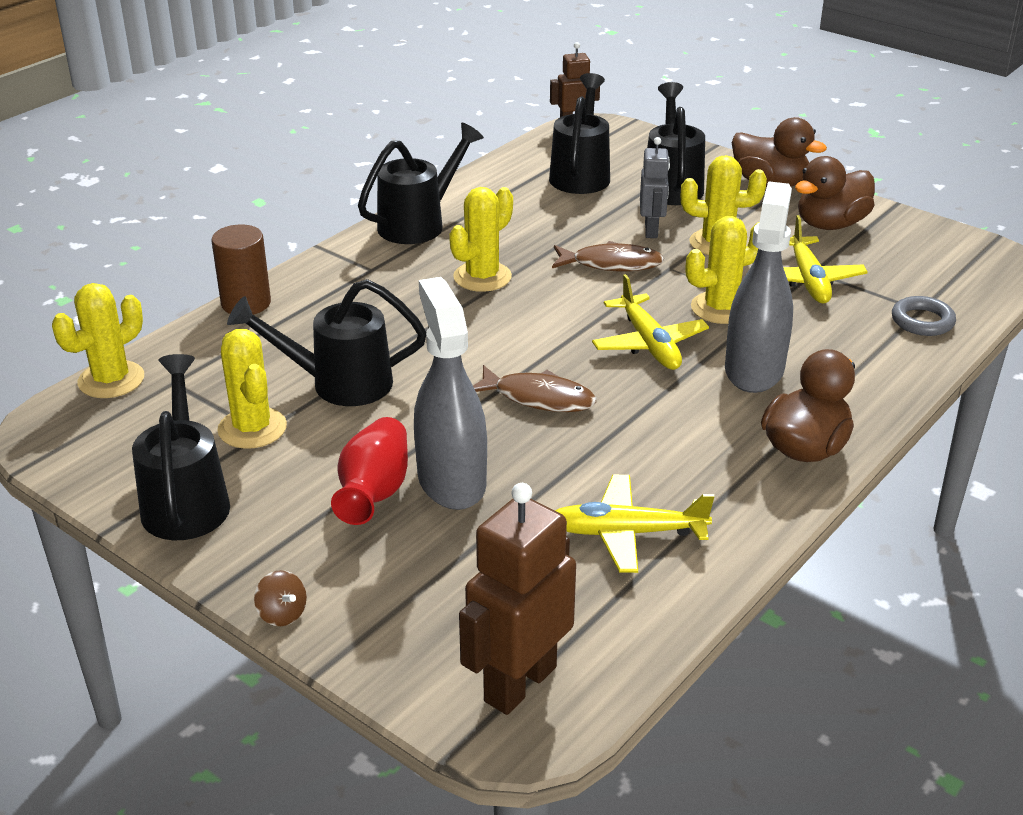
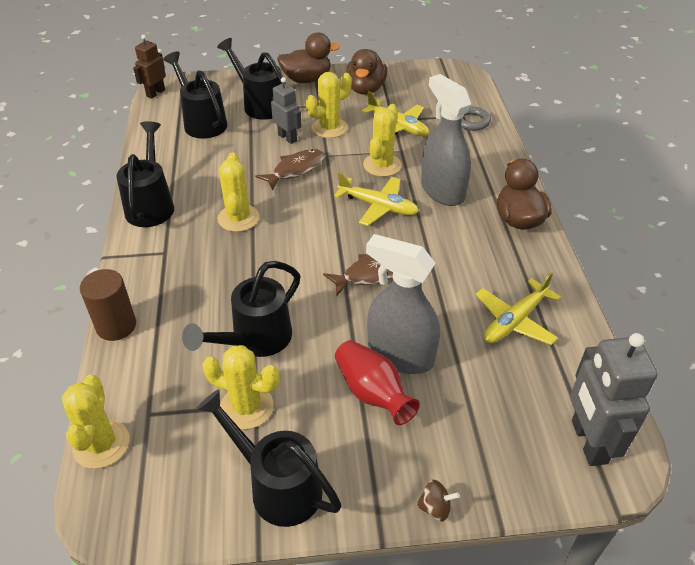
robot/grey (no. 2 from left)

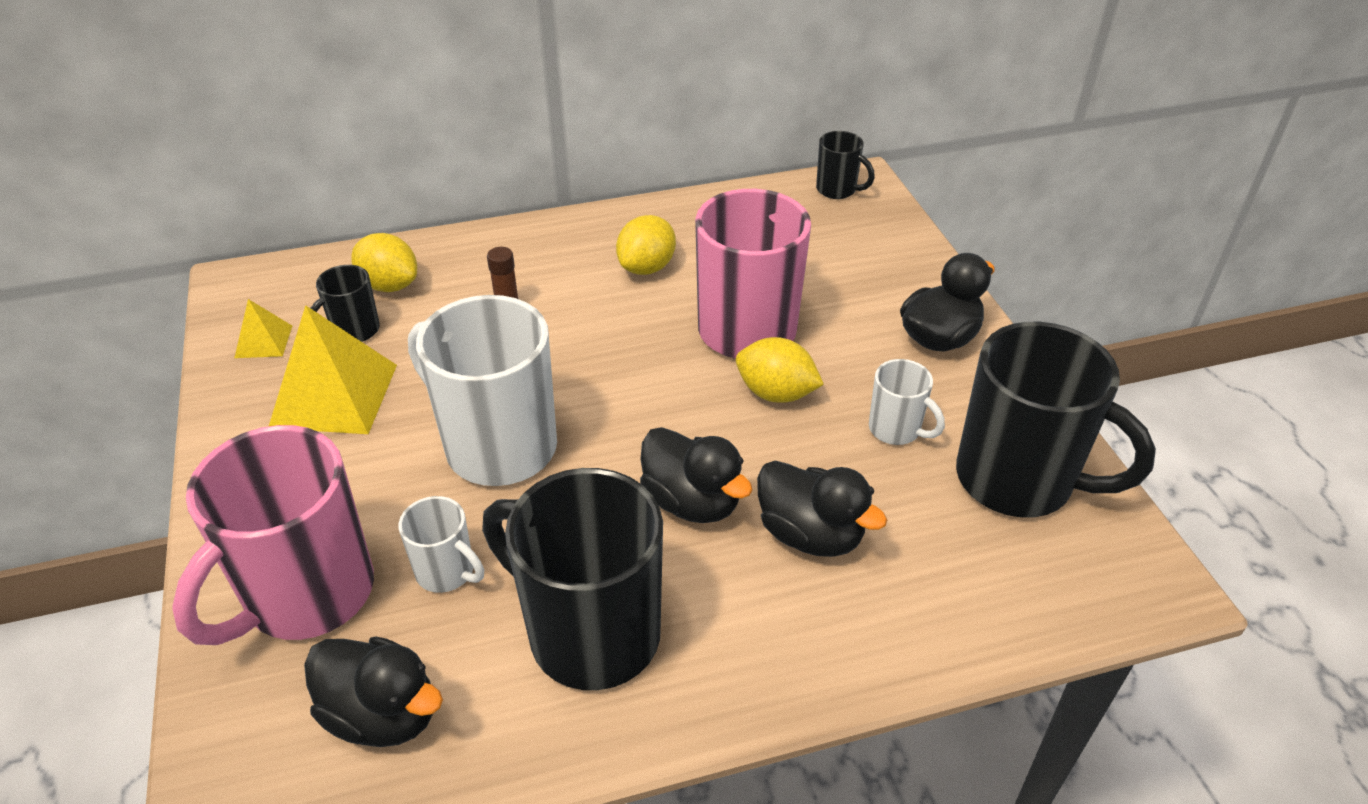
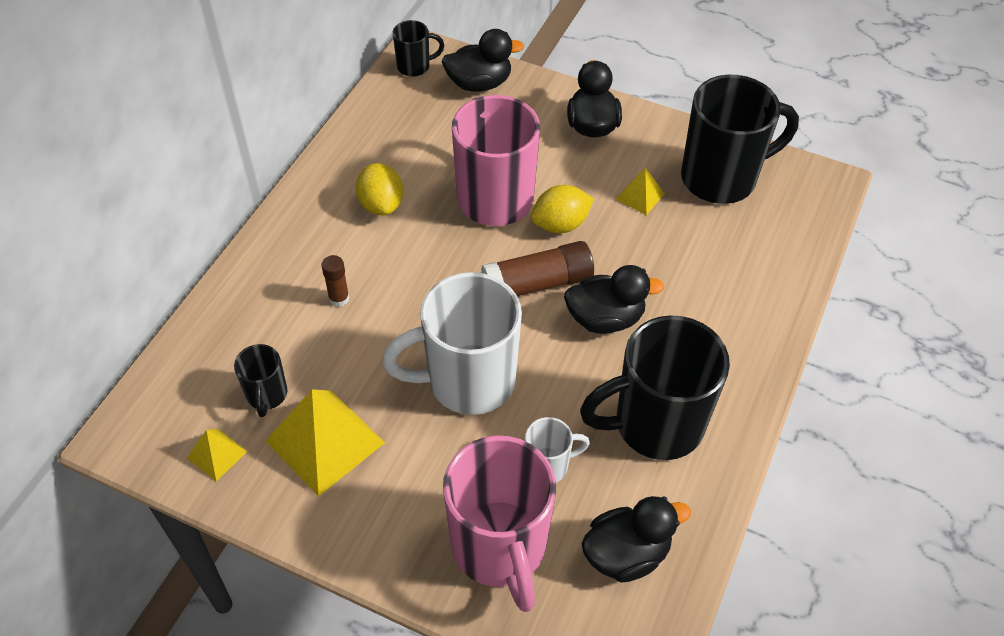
lemon/yellow (no. 1 from left in the first image)
glue stick/brown (no. 2 from left)
duck/black (no. 1 from left)
pyramid/yellow (no. 3 from left)

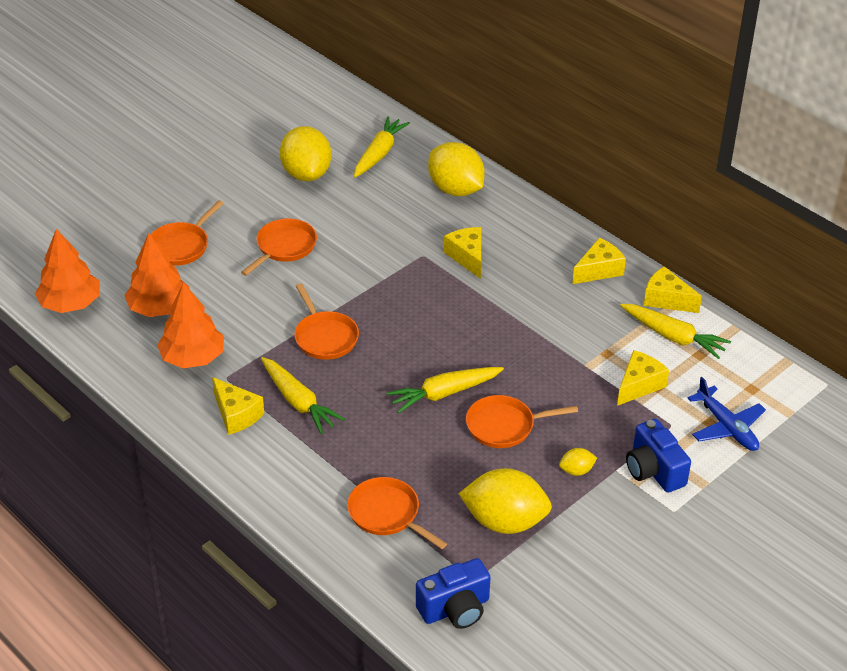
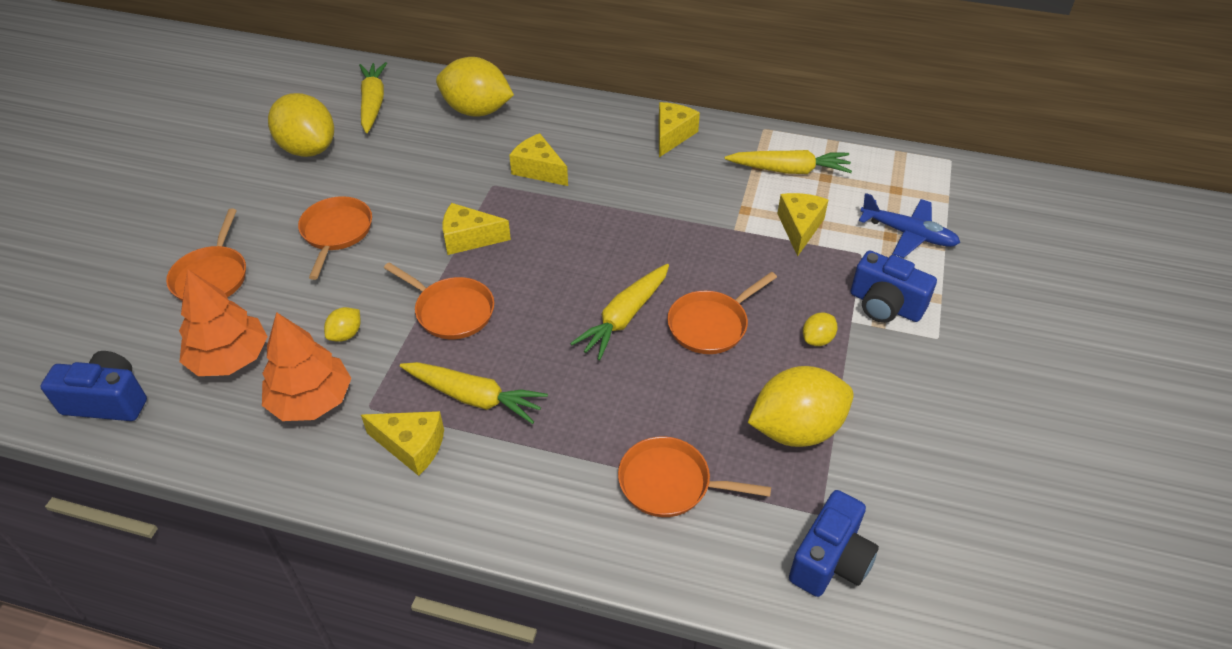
lemon/yellow (no. 2 from left)
cheese/yellow (no. 2 from left)
camera/blue (no. 1 from left)

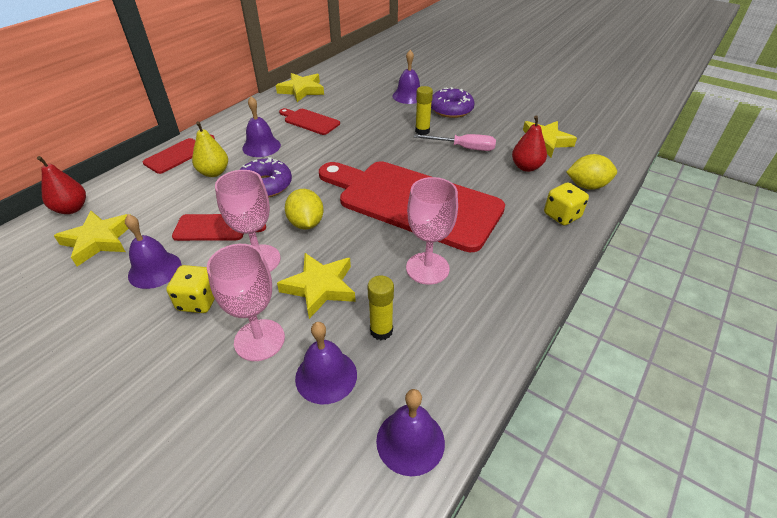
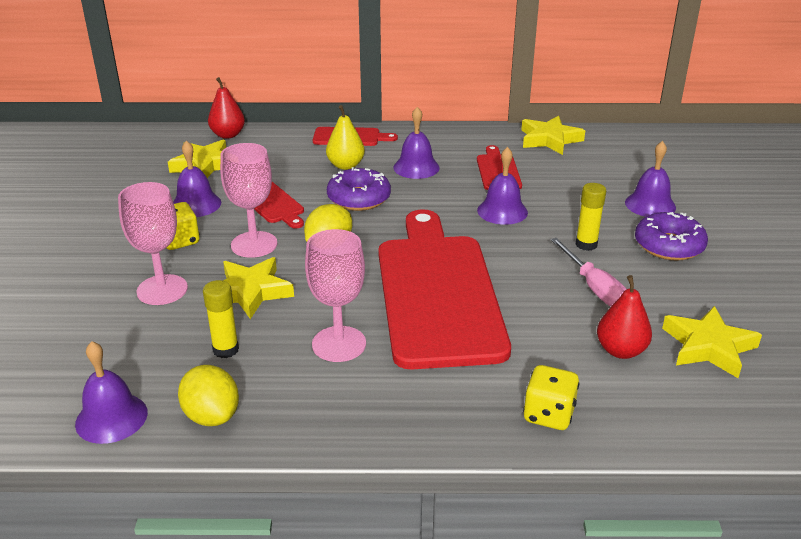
bell/purple (no. 4 from left)
lemon/yellow (no. 1 from left)

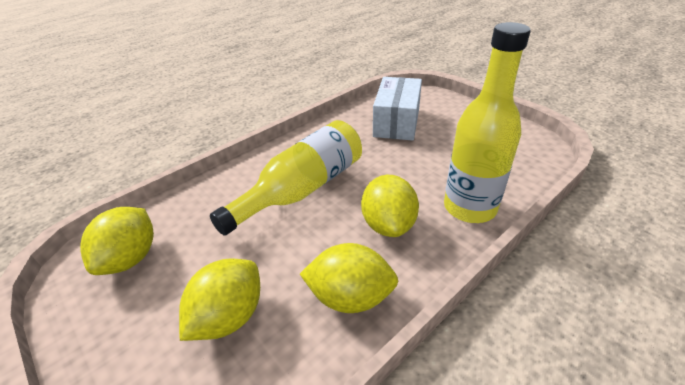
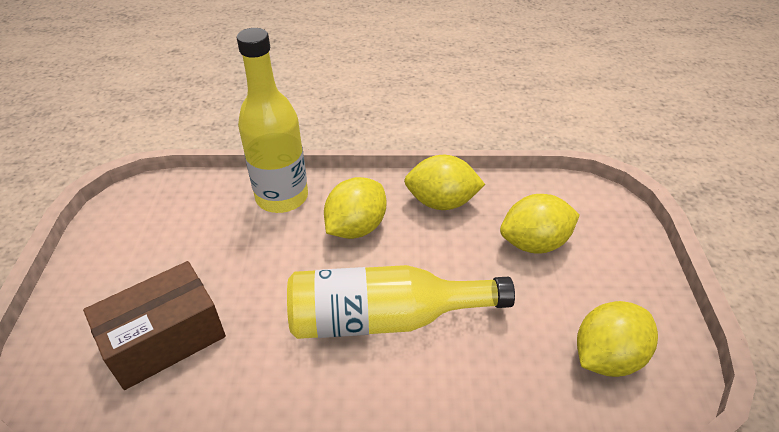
box/brown
lemon/yellow (no. 2 from left)

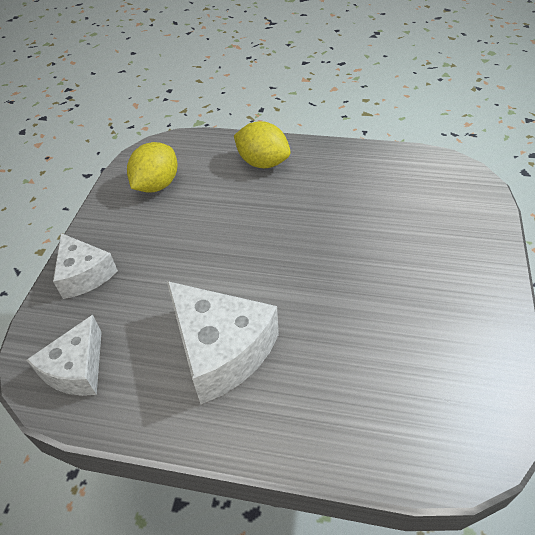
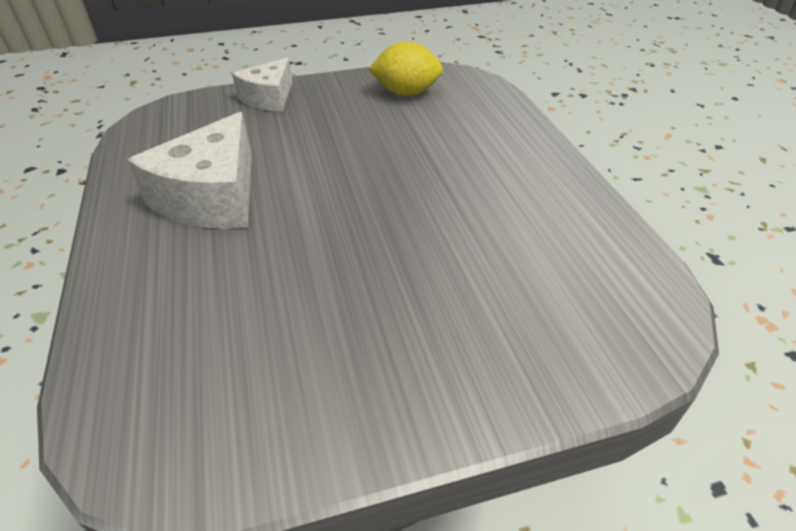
cheese/white (no. 1 from left in the first image)
lemon/yellow (no. 2 from left in the first image)

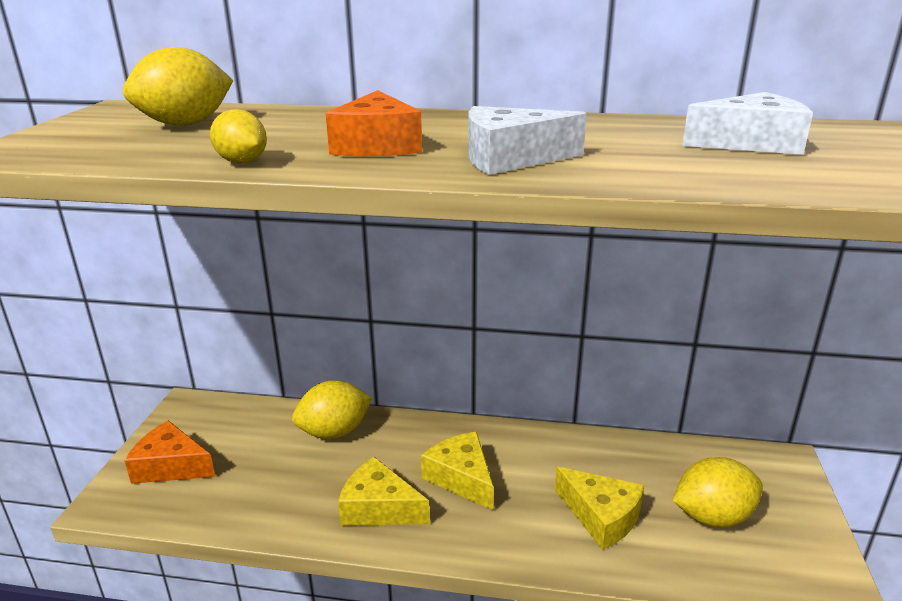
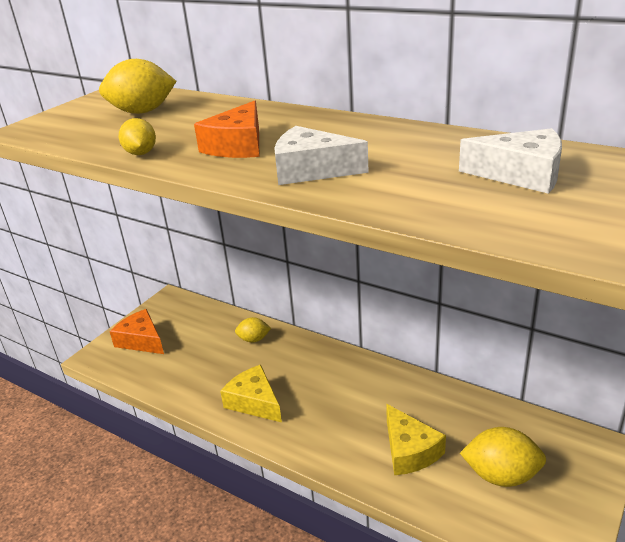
cheese/yellow (no. 2 from left in the first image)
lemon/yellow (no. 3 from left)

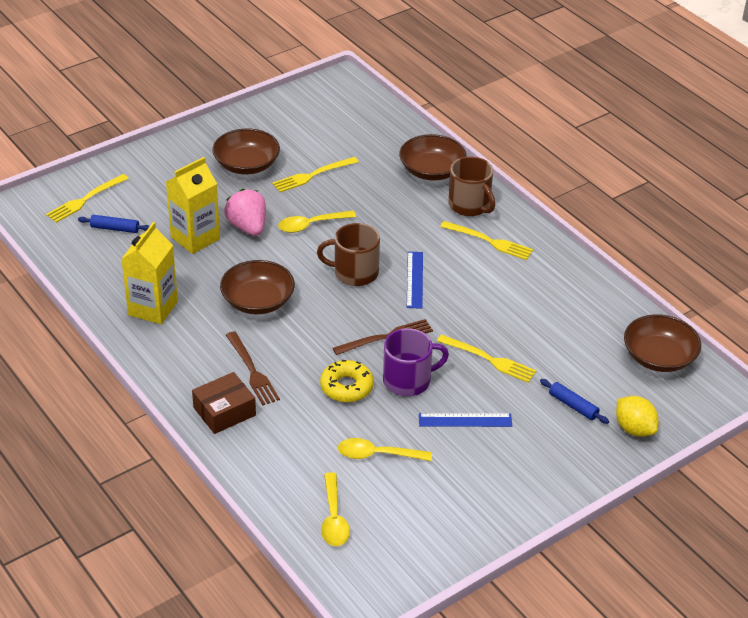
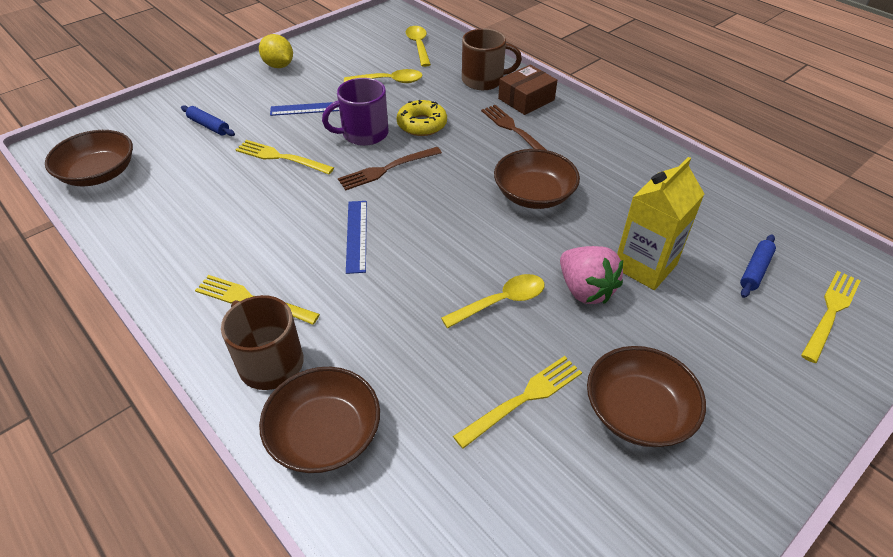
carton/yellow (no. 1 from left in the first image)
mug/brown (no. 2 from left)
lemon/yellow
rolling pin/blue (no. 2 from left)

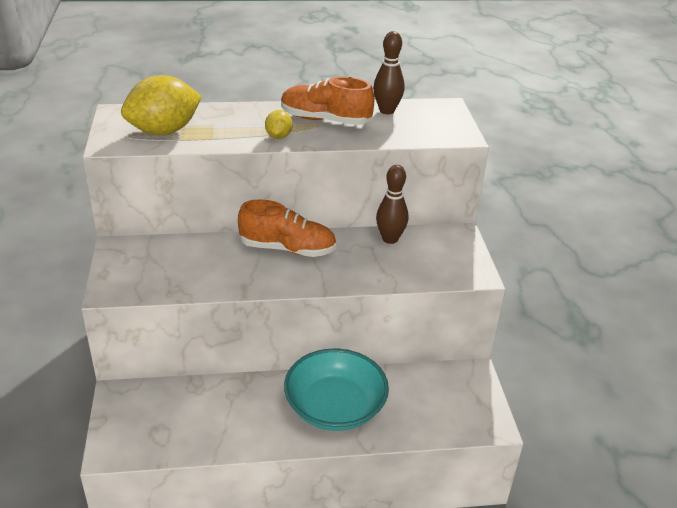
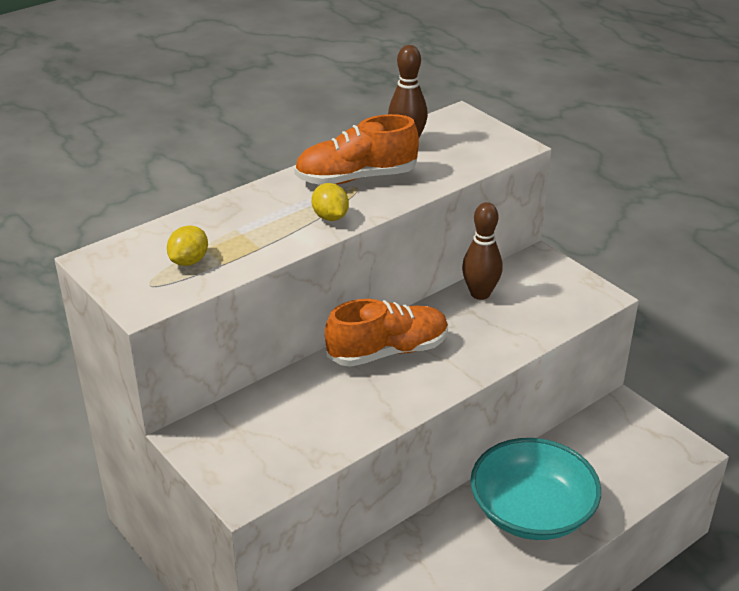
lemon/yellow (no. 1 from left)

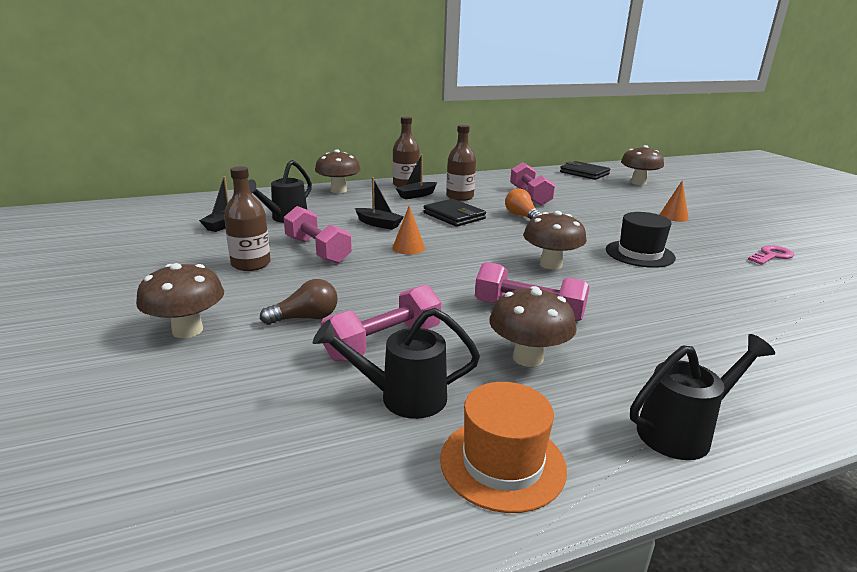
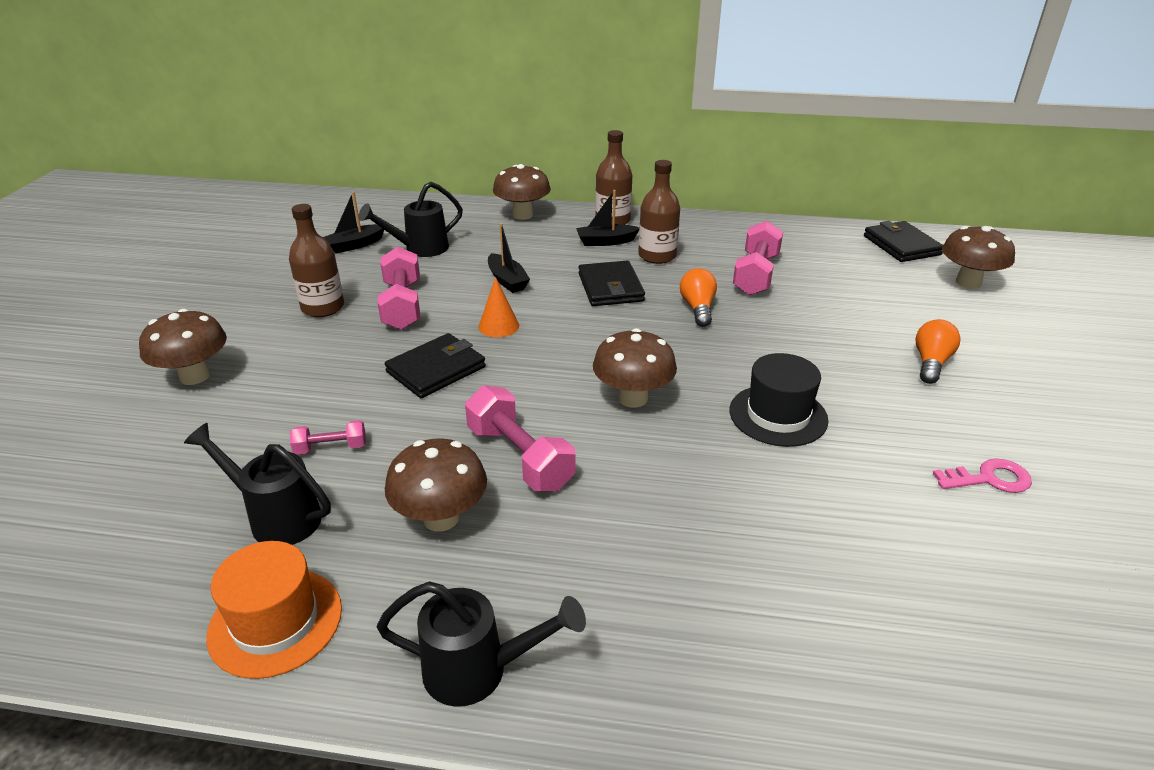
light bulb/brown
wallet/black (no. 1 from left)
light bulb/orange (no. 2 from left)
dumbbell/pink (no. 1 from left)

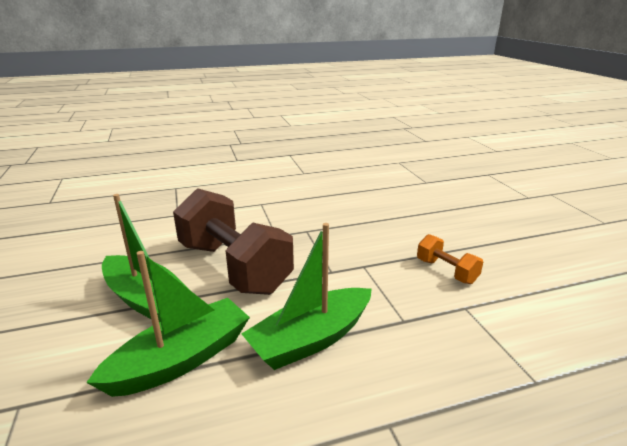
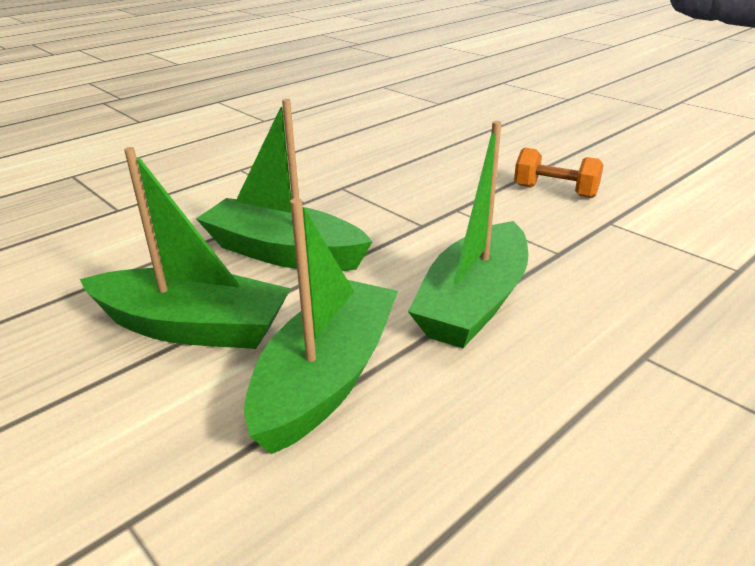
boat/green (no. 2 from left)

